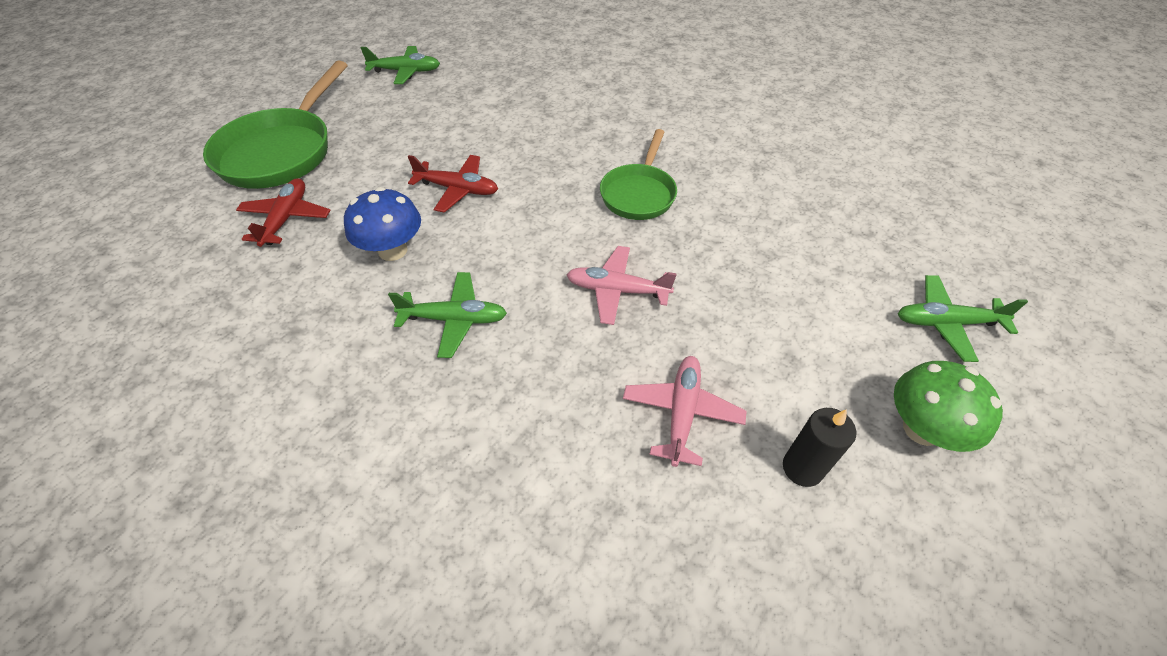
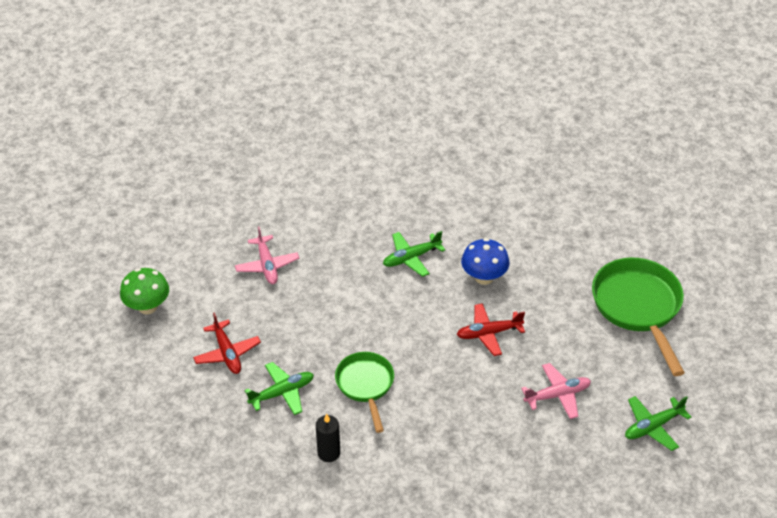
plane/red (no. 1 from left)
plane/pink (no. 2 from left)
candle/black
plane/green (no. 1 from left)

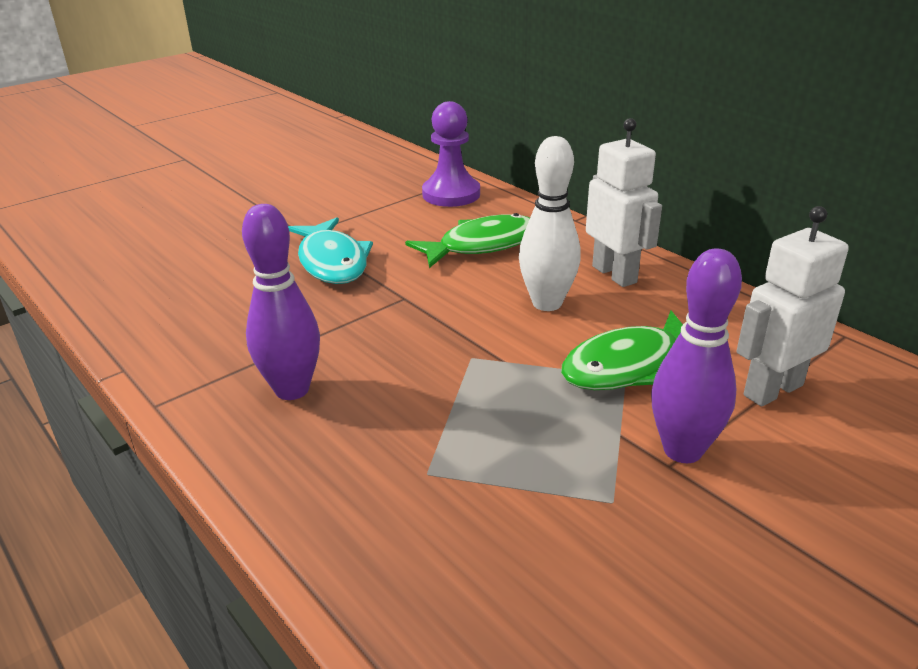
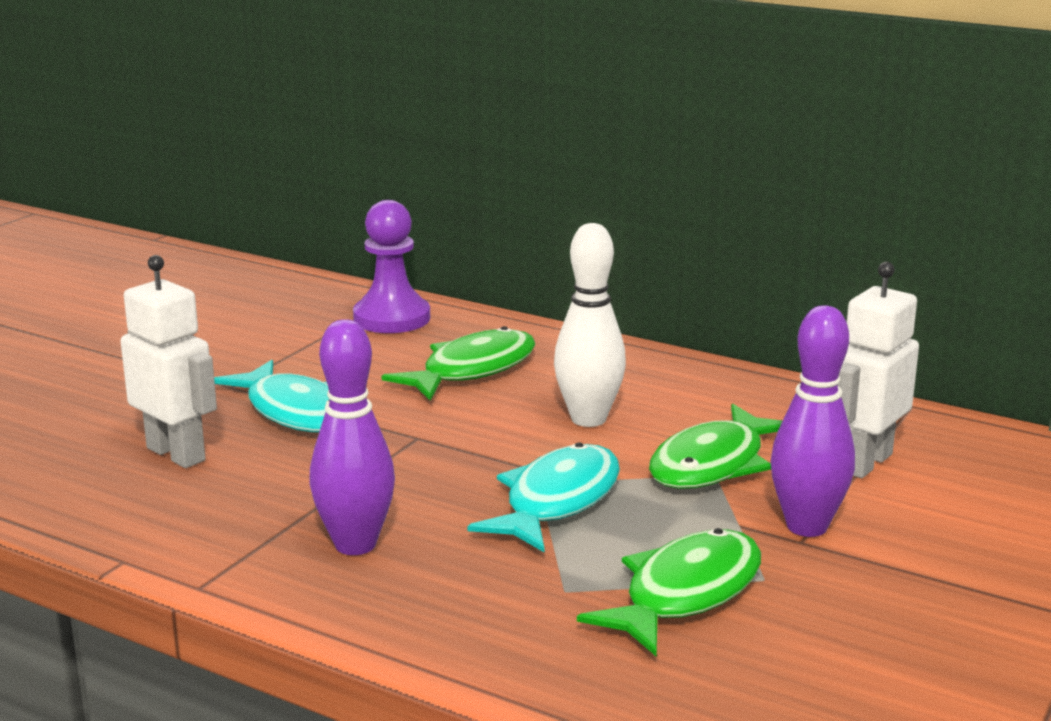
fish/turquoise (no. 2 from left)
fish/green (no. 2 from left)
robot/white (no. 1 from left)

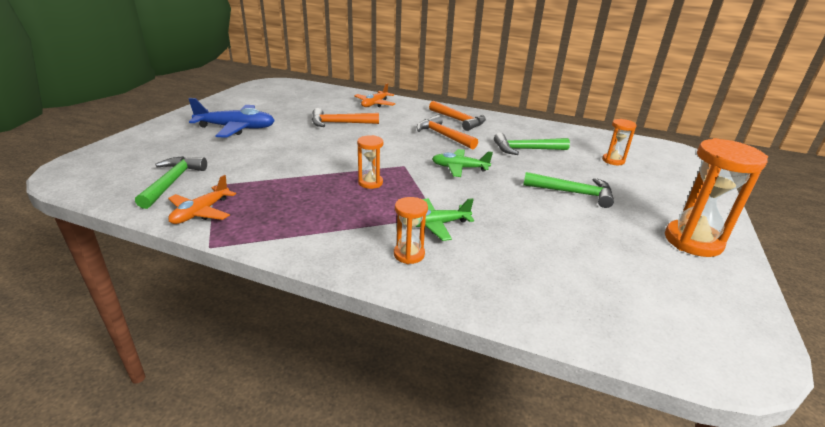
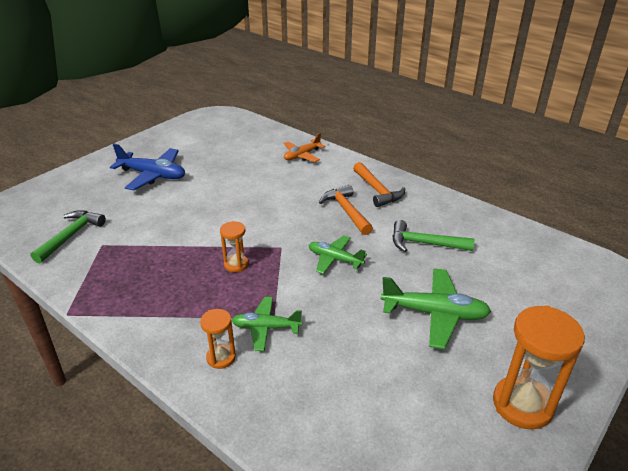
plane/orange (no. 1 from left in the first image)
hammer/orange (no. 1 from left in the first image)
hourglass/orange (no. 3 from left in the first image)
plane/green (no. 3 from left)

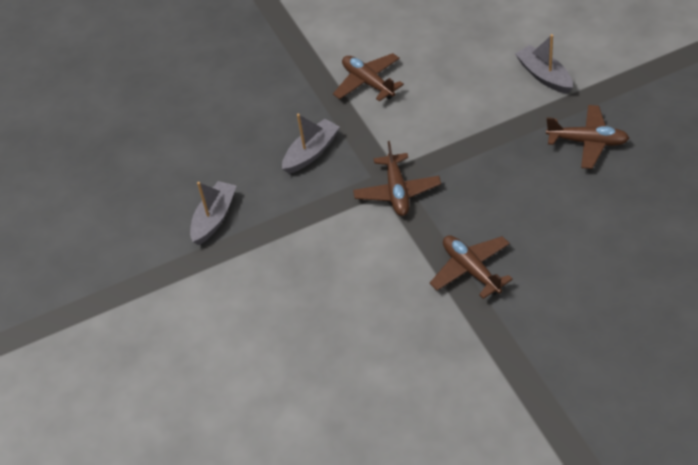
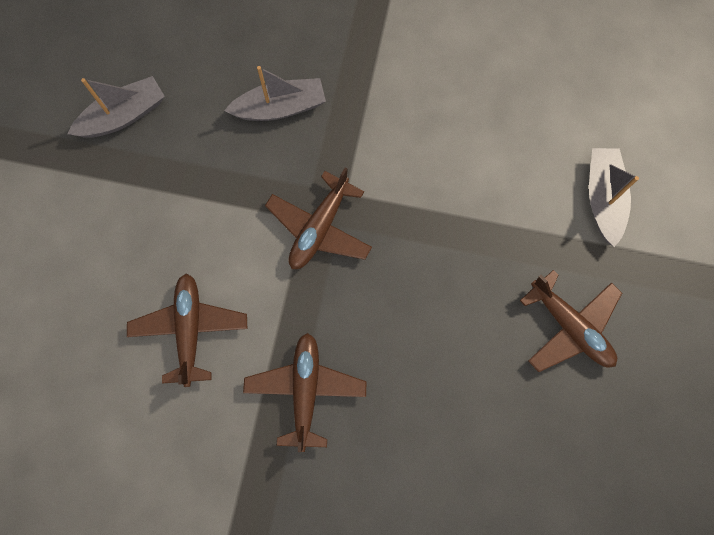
plane/brown (no. 1 from left)

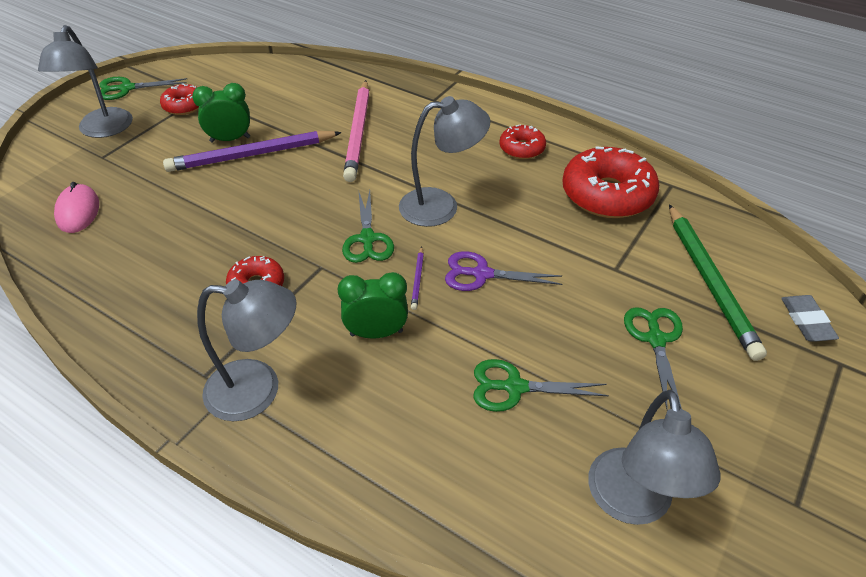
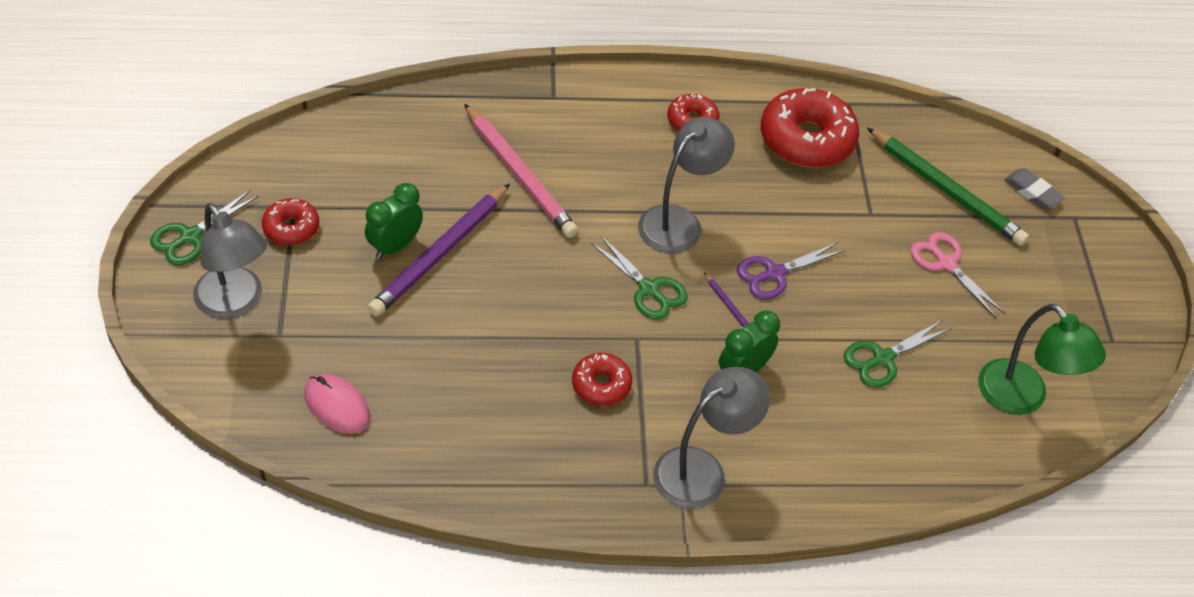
lamp/green
scissors/pink

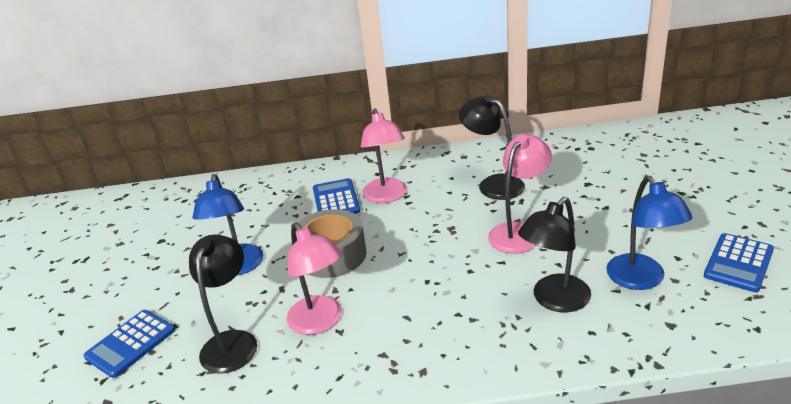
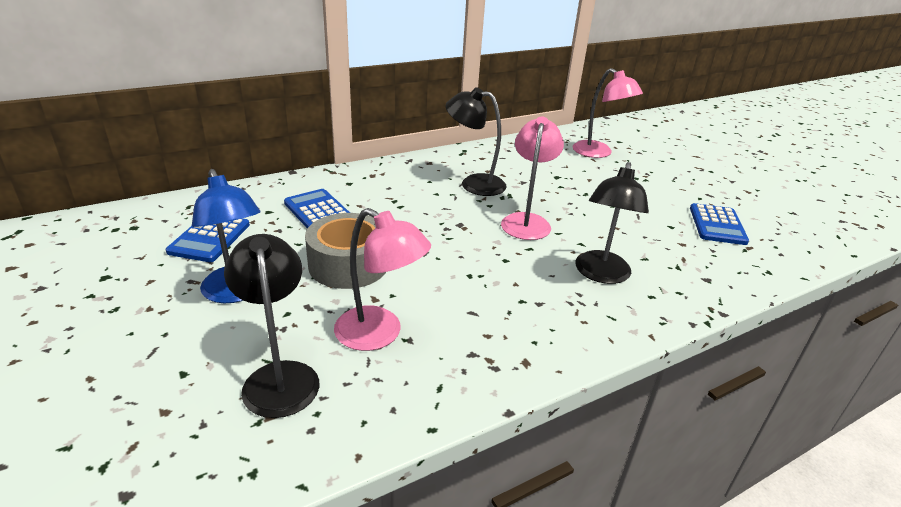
lamp/blue (no. 2 from left in the first image)
calculator/blue (no. 1 from left)
lamp/pink (no. 3 from left)

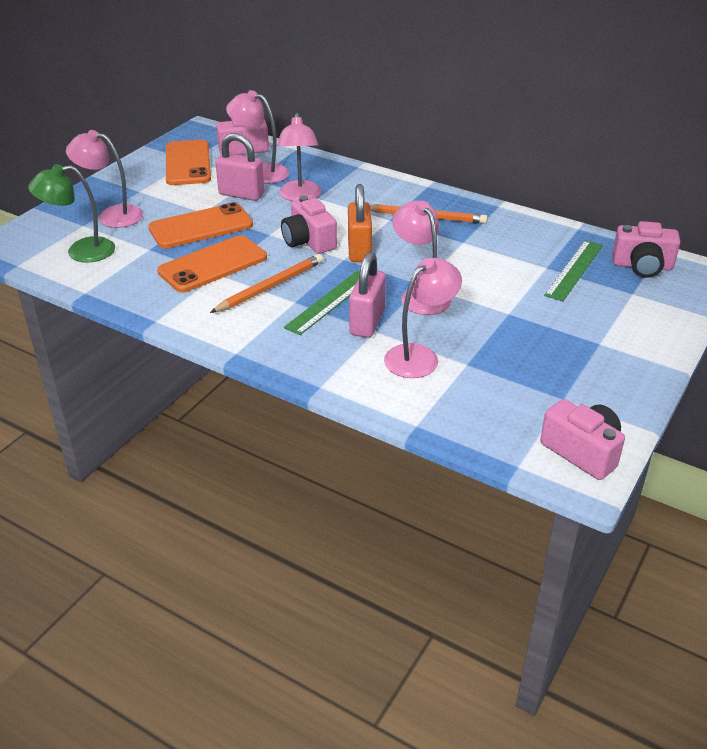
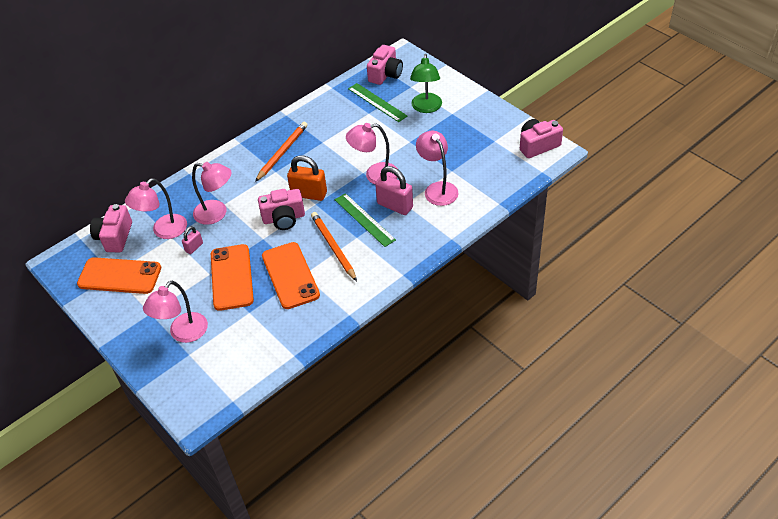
lamp/green
padlock/pink (no. 1 from left)

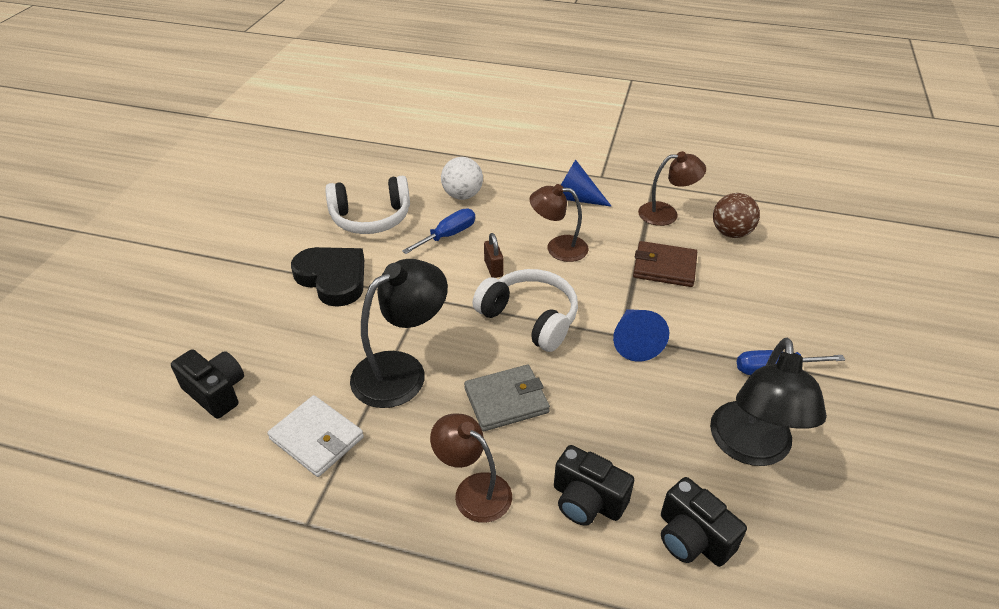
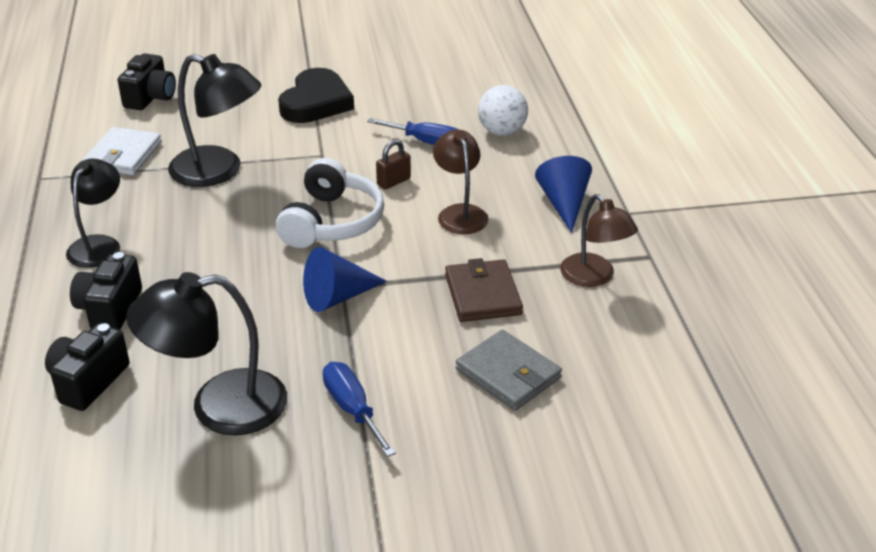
headphones/white (no. 1 from left in the first image)
ball/brown
wallet/grey
lamp/black (no. 1 from left)

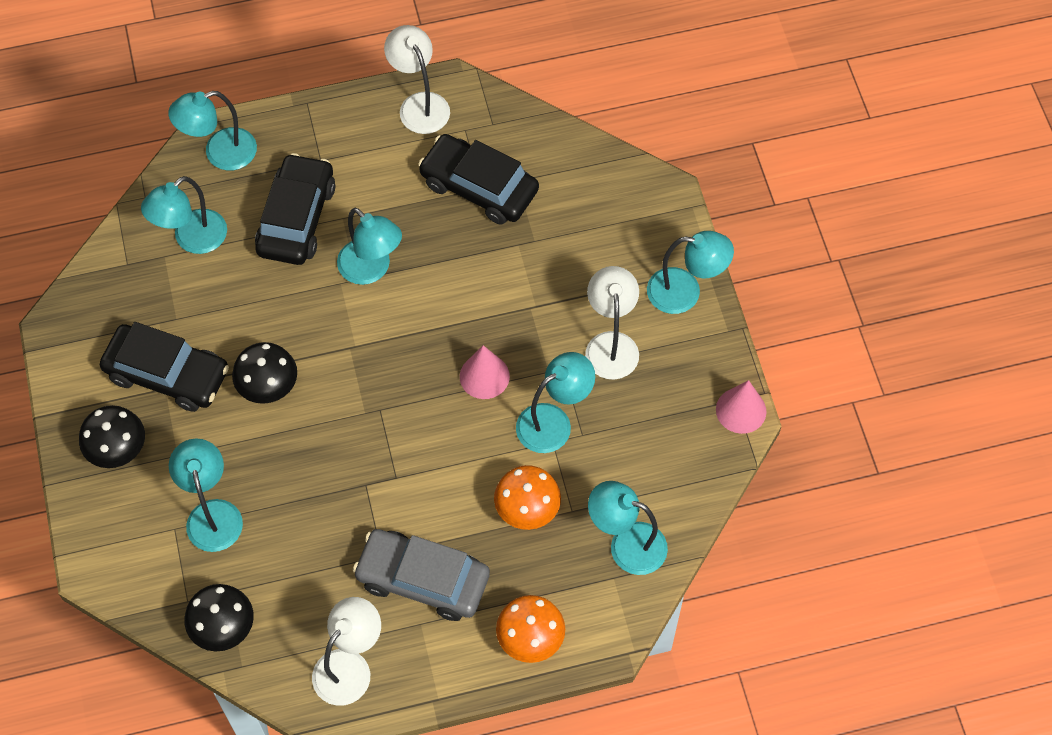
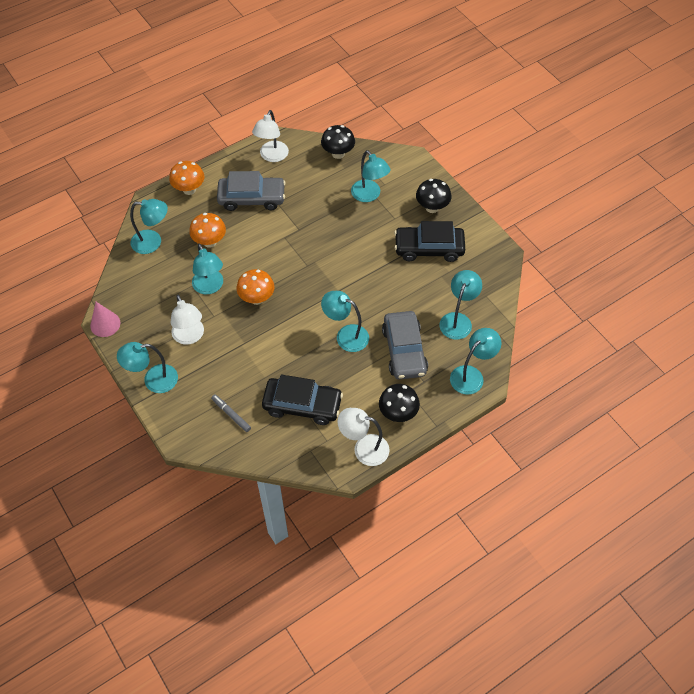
marker/grey
mushroom/black (no. 2 from left)
mushroom/orange (no. 3 from left)
car/grey (no. 2 from left)
lamp/white (no. 3 from left)
lamp/turquoise (no. 3 from left)

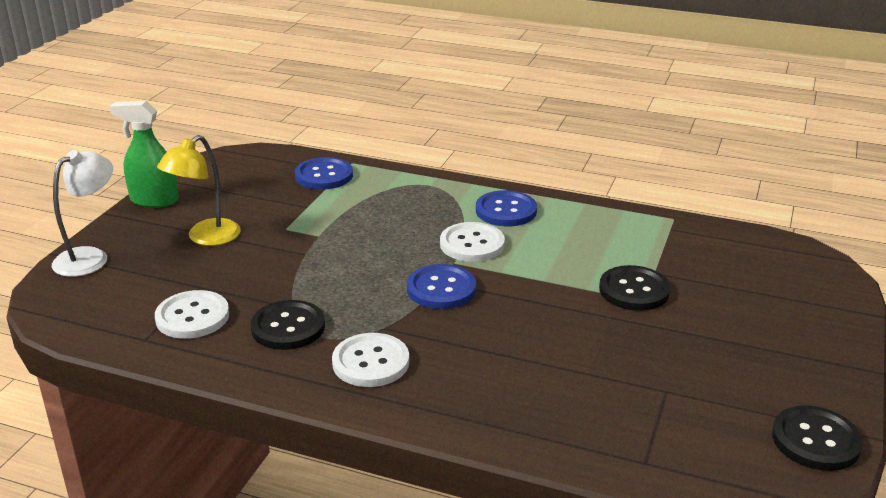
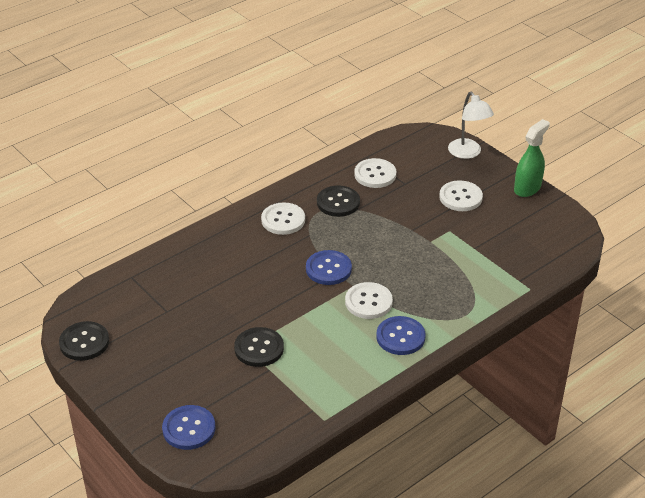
button/blue (no. 1 from left)
button/white (no. 4 from left)

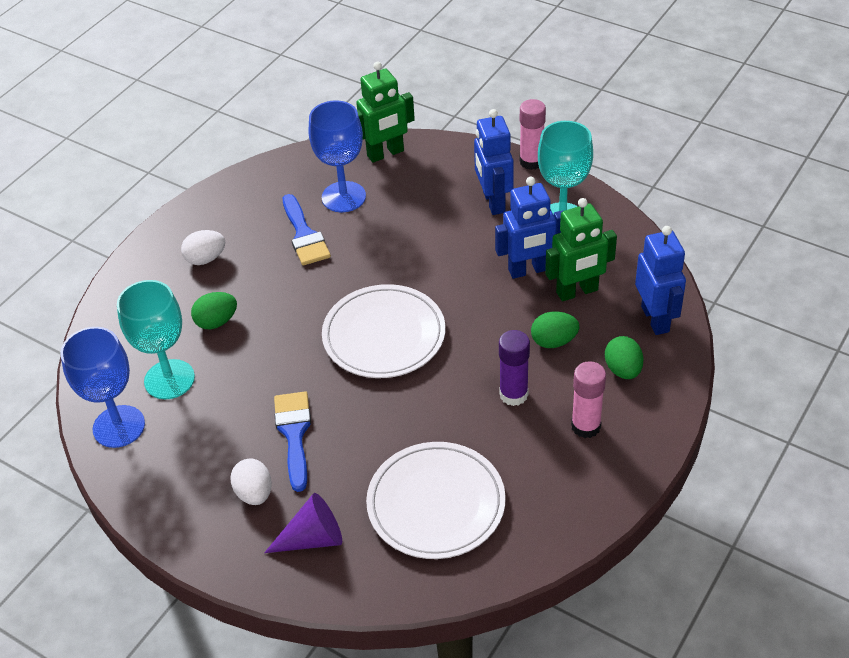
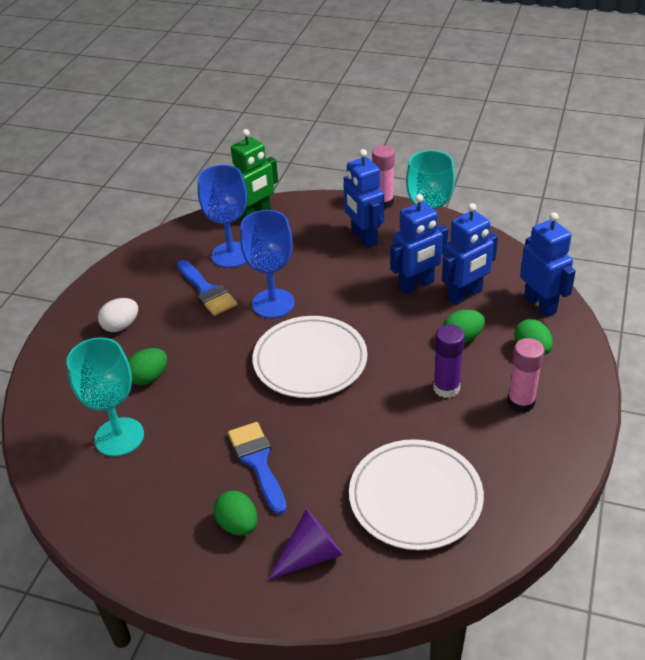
goblet/blue (no. 2 from left)
egg/green (no. 2 from left)
robot/blue (no. 3 from left)

